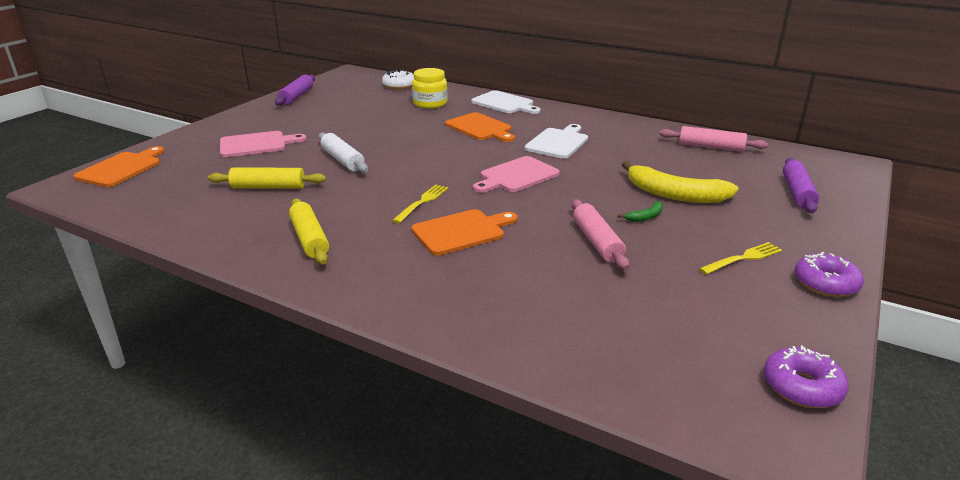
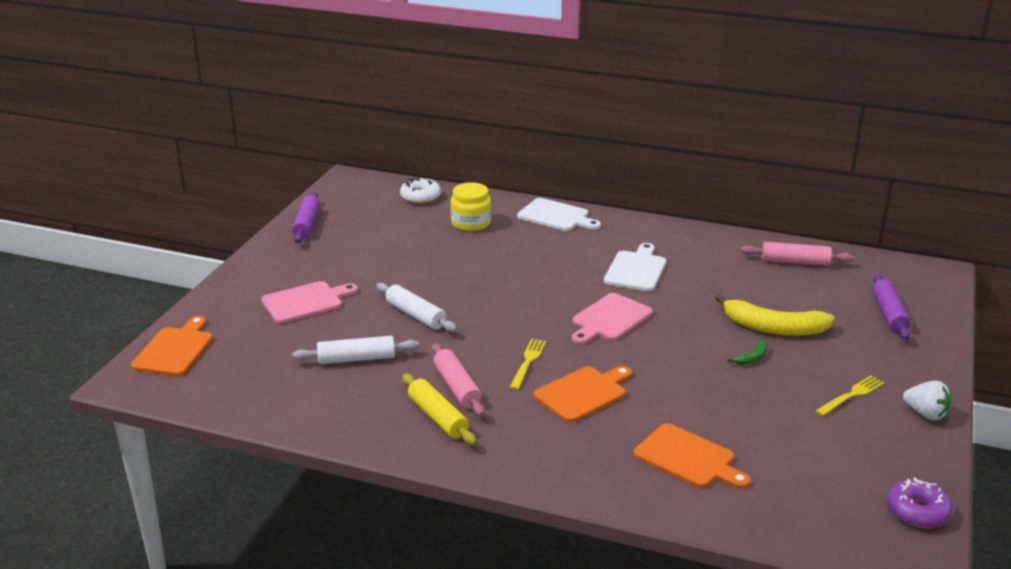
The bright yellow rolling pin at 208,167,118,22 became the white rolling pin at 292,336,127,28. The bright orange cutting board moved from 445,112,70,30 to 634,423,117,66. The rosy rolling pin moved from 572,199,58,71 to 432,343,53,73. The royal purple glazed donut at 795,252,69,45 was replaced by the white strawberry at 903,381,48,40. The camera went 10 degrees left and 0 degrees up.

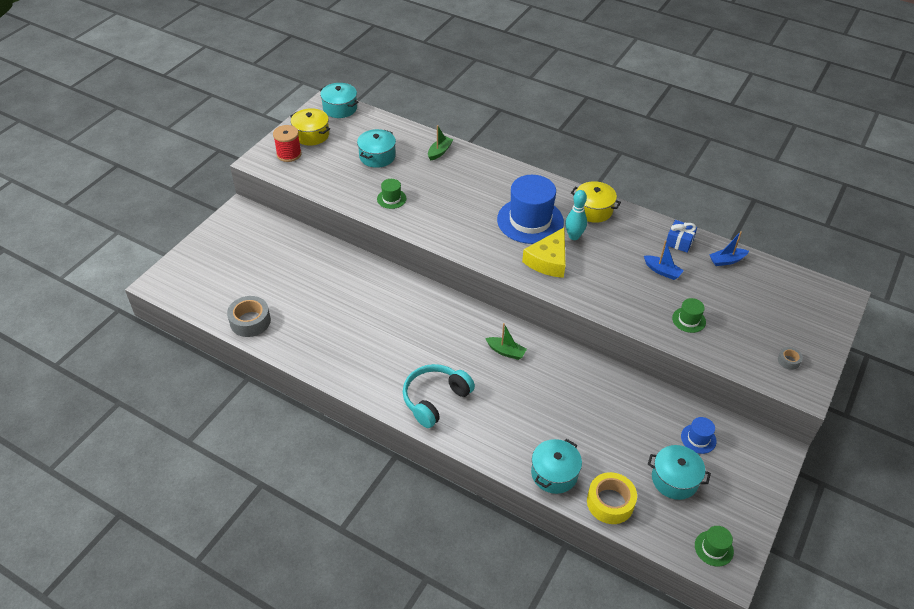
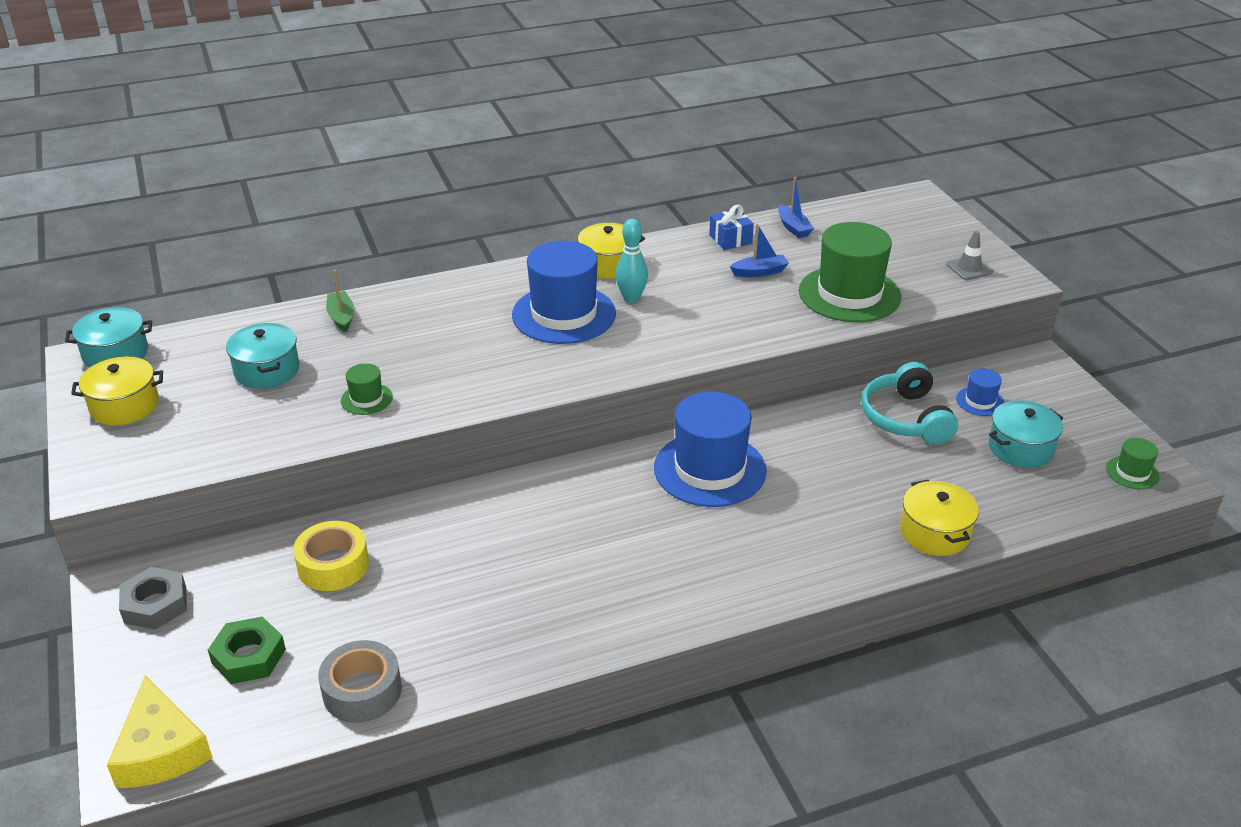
The crimson reel of thread at 273,125,29,37 disappeared. The aqua over-ear headphones moved from 403,364,72,64 to 861,362,97,82. The green boat at 485,323,42,37 was replaced by the blue hat at 654,392,113,115. The bright yellow cheese moved from 522,227,44,51 to 107,676,106,112. The aqua stockpot at 531,439,51,55 became the bright yellow stockpot at 900,480,79,76. The bright yellow roll of tape moved from 587,472,50,52 to 293,521,76,70. The green hat at 672,298,34,35 changed to 2.21 times the size. The blue boat at 709,231,40,35 turned 45 degrees counterclockwise. The grey roll of tape at 778,347,25,23 was replaced by the grey road cone at 946,231,47,49. The grey hex nut at 119,567,68,63 appeared. The green hex nut at 208,616,78,68 appeared. The camera went 50 degrees left and 10 degrees down.

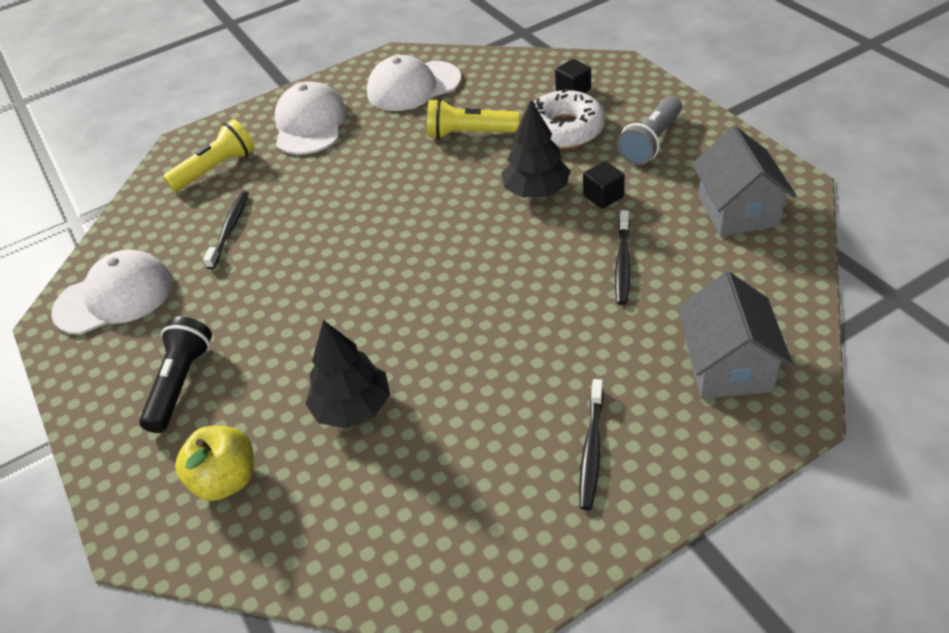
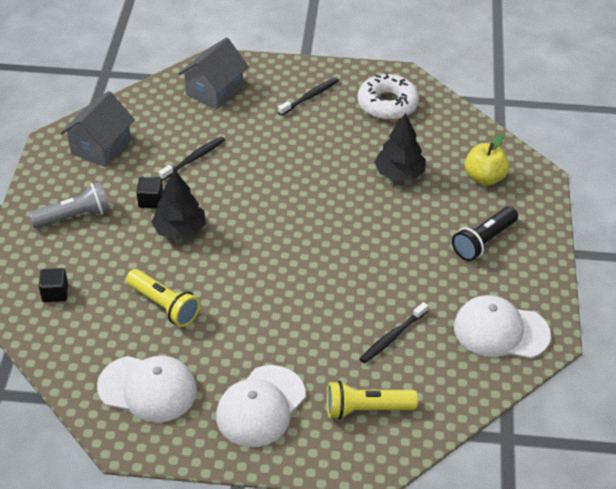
The white glazed donut moved from 532,88,73,61 to 358,73,61,47. The camera went 150 degrees left and 0 degrees up.

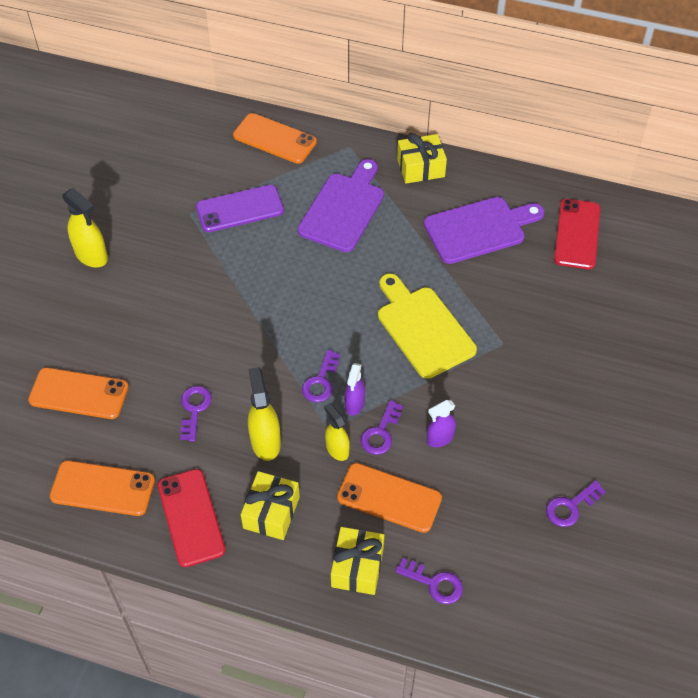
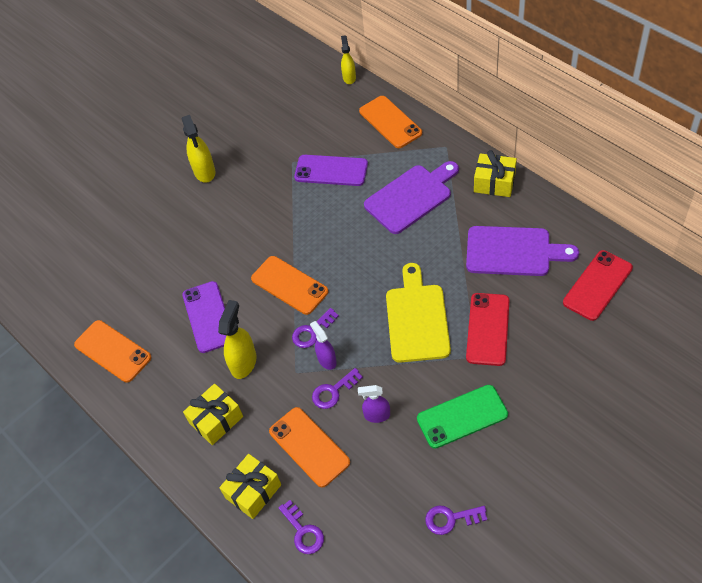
The bright orange smartphone moved from 28,368,101,51 to 251,256,77,59. The crimson smartphone moved from 158,469,68,98 to 466,293,44,73. The royal purple door key at 180,386,32,56 was replaced by the royal purple smartphone at 182,281,44,72. The bright yellow spray cleaner moved from 324,403,26,58 to 341,35,15,49. The royal purple spray cleaner at 344,363,21,53 turned 105 degrees clockwise. The green smartphone at 417,385,91,64 appeared. The camera went 35 degrees right and 0 degrees up.

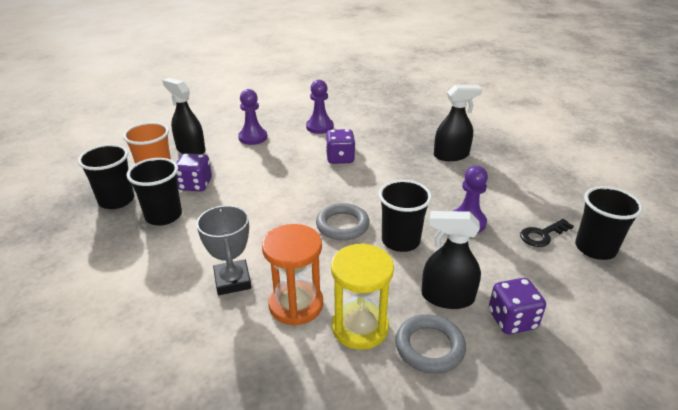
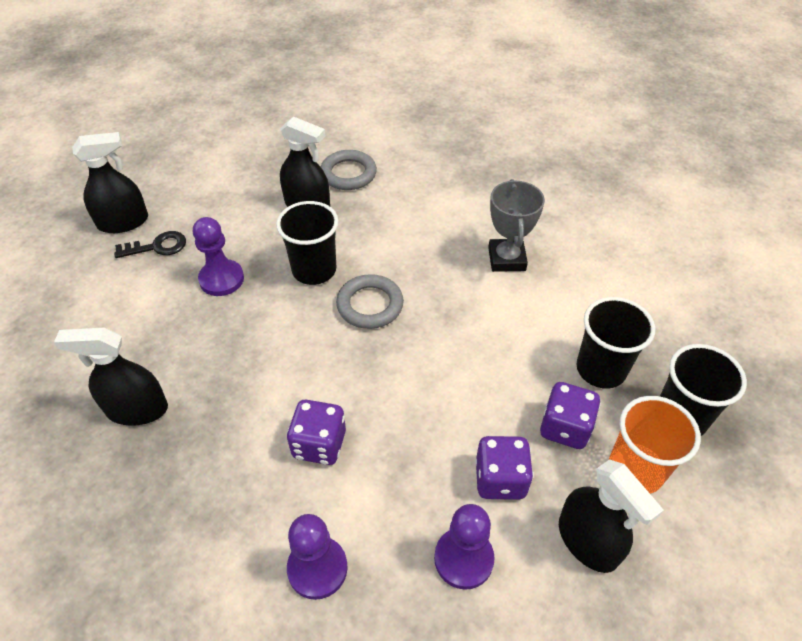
The bright orange sand timer at 262,224,61,101 disappeared. The bright yellow sand timer at 331,243,63,107 disappeared. The royal purple game die moved from 489,278,57,56 to 475,436,58,64. The ebony beaker at 575,186,68,74 was replaced by the ebony spray cleaner at 72,132,76,101. The camera went 165 degrees left and 15 degrees up.

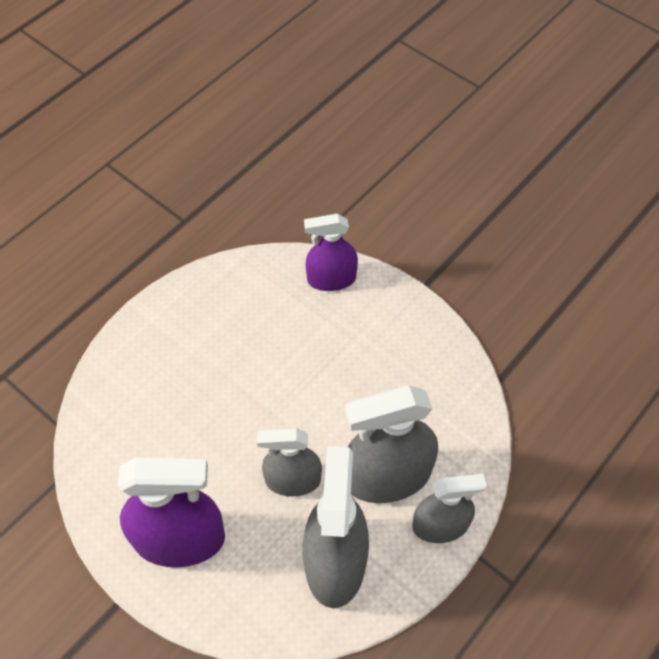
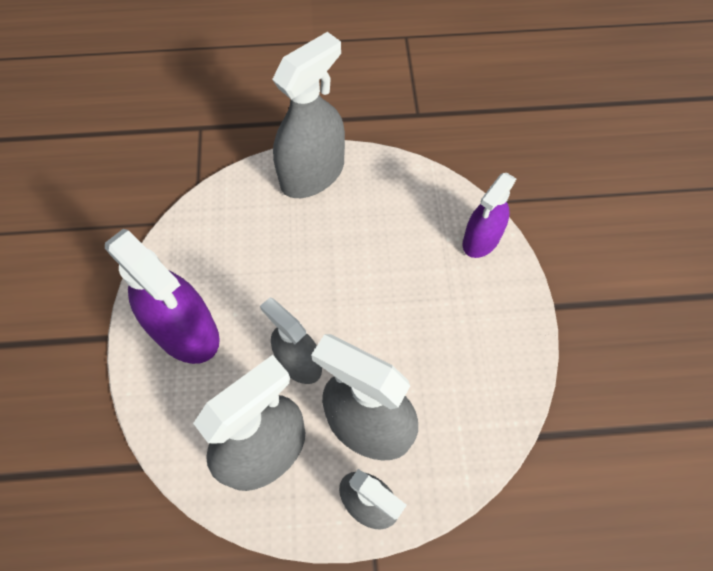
The royal purple spray cleaner at 304,214,54,77 turned 90 degrees counterclockwise. The grey spray cleaner at 272,32,73,166 appeared. The camera went 45 degrees right and 5 degrees up.

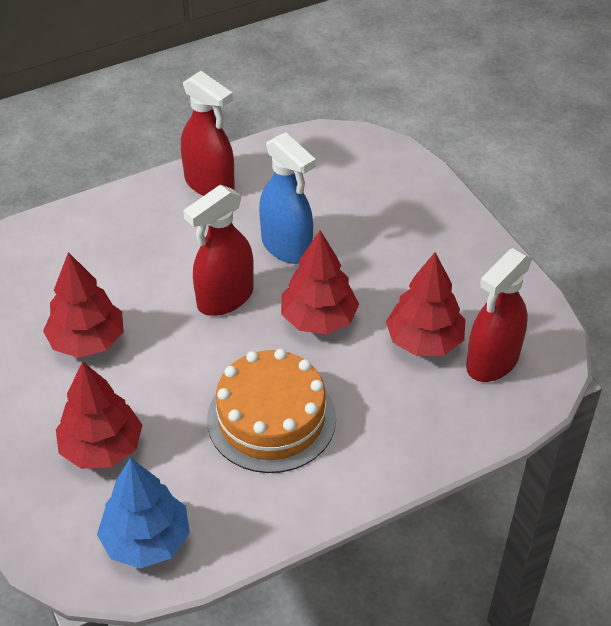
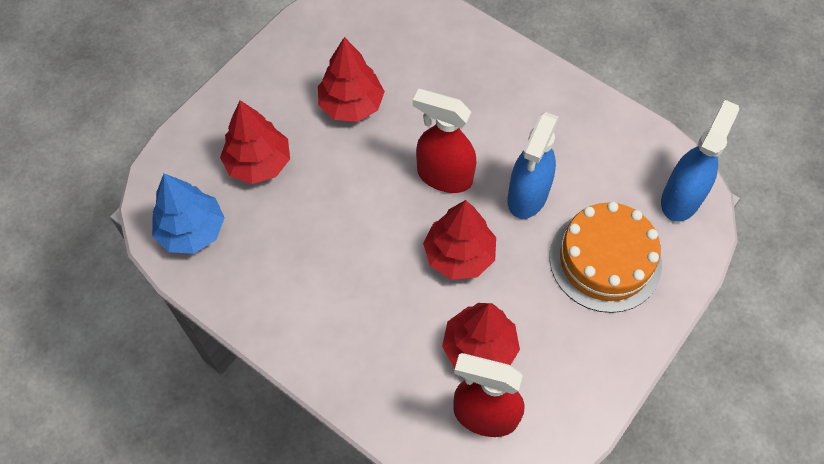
The crimson spray cleaner at 181,71,54,125 disappeared. The bright orange cake moved from 207,349,129,124 to 550,202,112,111. The blue spray cleaner at 661,100,78,122 appeared. The camera went 65 degrees right and 15 degrees up.

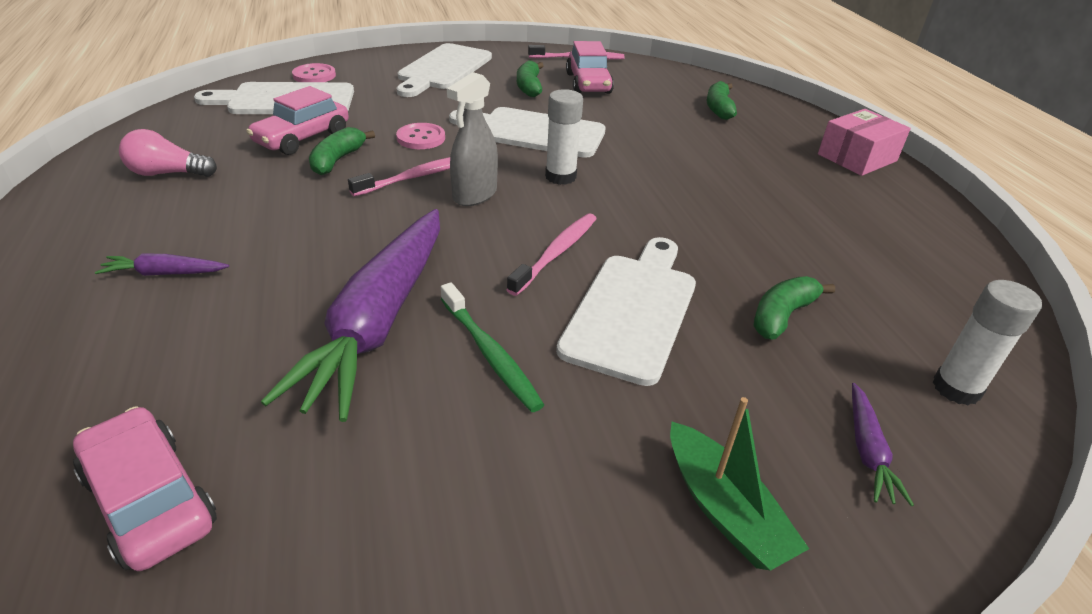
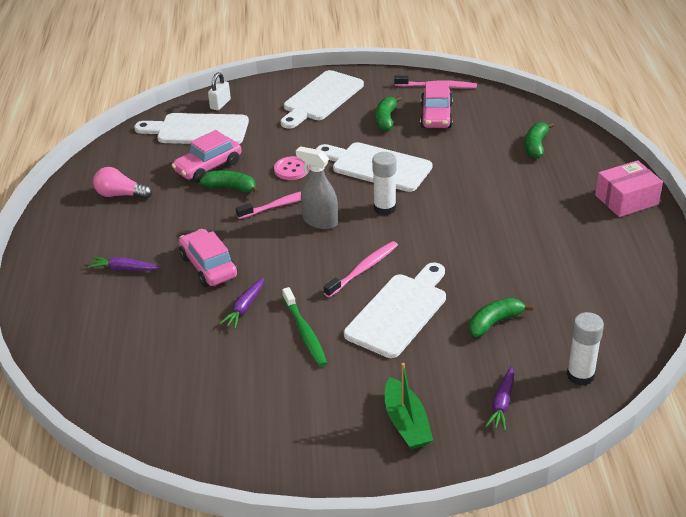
The rosy automobile moved from 73,406,144,165 to 179,229,59,58. The royal purple root vegetable at 261,209,179,213 changed to 0.41 times the size. The rosy button at 292,63,44,19 was replaced by the white lock at 208,72,23,39. The green toy banana at 309,127,66,48 turned 75 degrees clockwise. The grey spray cleaner at 447,72,51,134 turned 75 degrees clockwise. The camera went 15 degrees right and 0 degrees up.

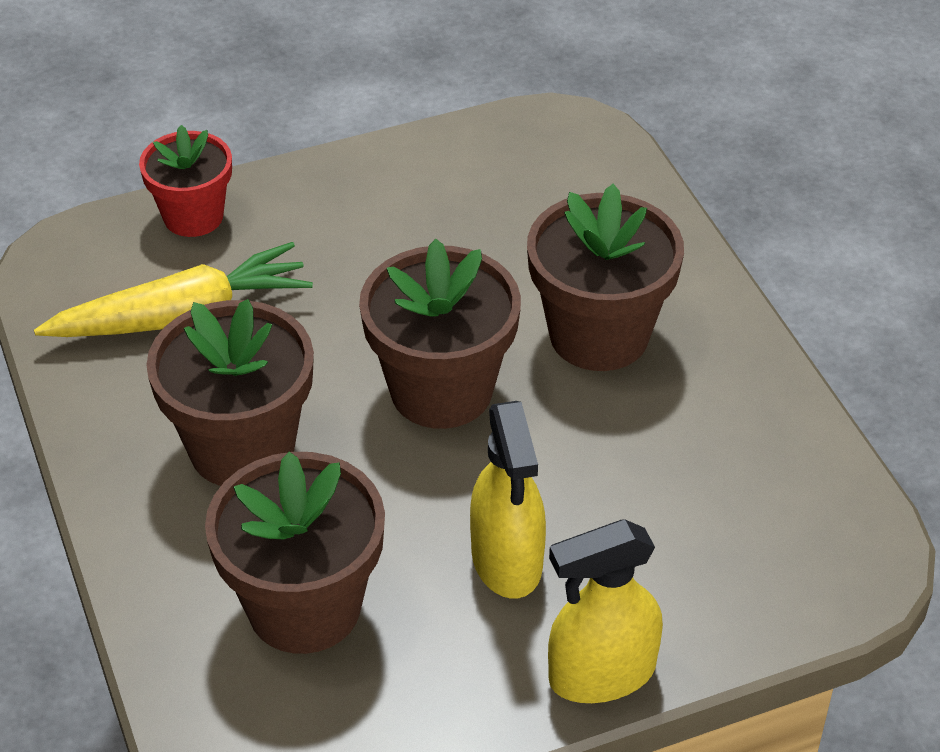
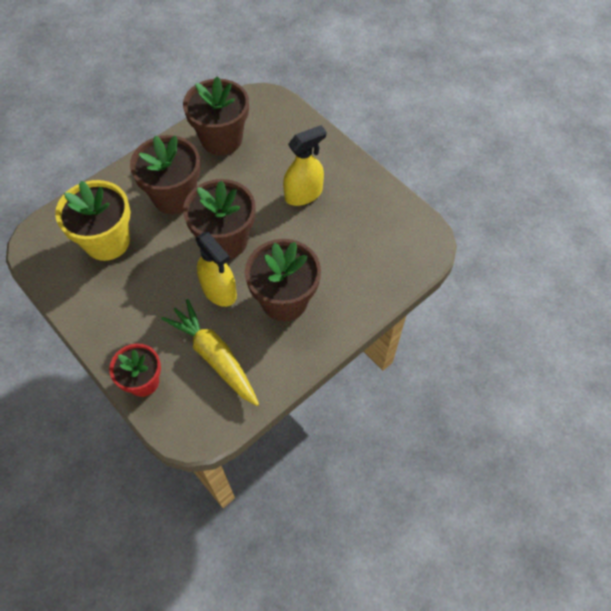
The brown plant pot moved from 205,452,180,202 to 183,76,66,79. The bright yellow spray cleaner moved from 548,519,115,184 to 196,232,41,75. The bright yellow plant pot at 55,180,75,81 appeared. The camera went 110 degrees left and 15 degrees up.

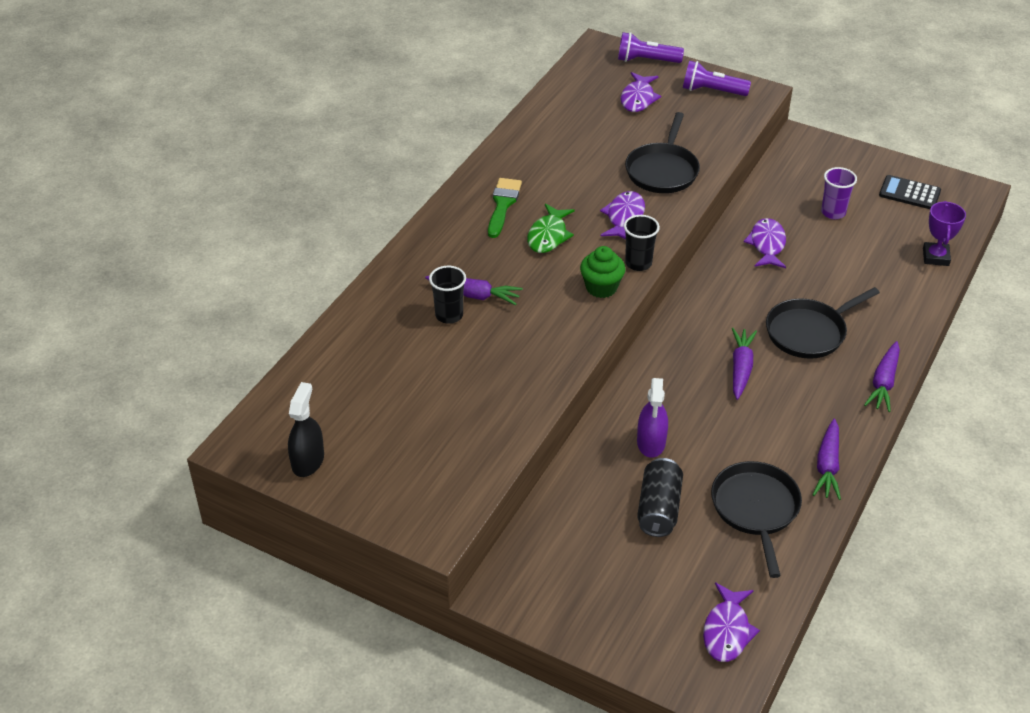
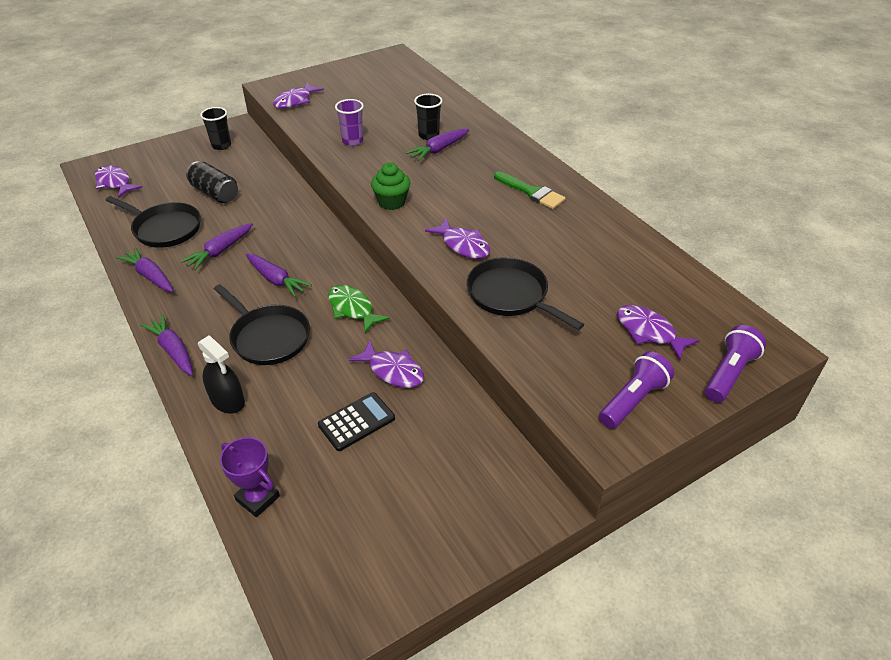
The ebony spray cleaner moved from 288,382,36,95 to 198,335,47,79. The green toy fish moved from 527,204,48,49 to 328,285,62,48. The ebony beaker moved from 624,215,36,56 to 200,107,31,43. The royal purple spray cleaner at 637,378,31,80 disappeared. The ebony frying pan at 766,287,114,72 turned 135 degrees clockwise. The royal purple beaker moved from 821,167,36,52 to 335,99,29,47. The ebony pocket calculator moved from 879,175,62,34 to 318,392,77,59. The royal purple root vegetable at 180,223,73,47 appeared. The royal purple toy fish at 273,83,51,25 appeared. The camera went 120 degrees right and 0 degrees up.

